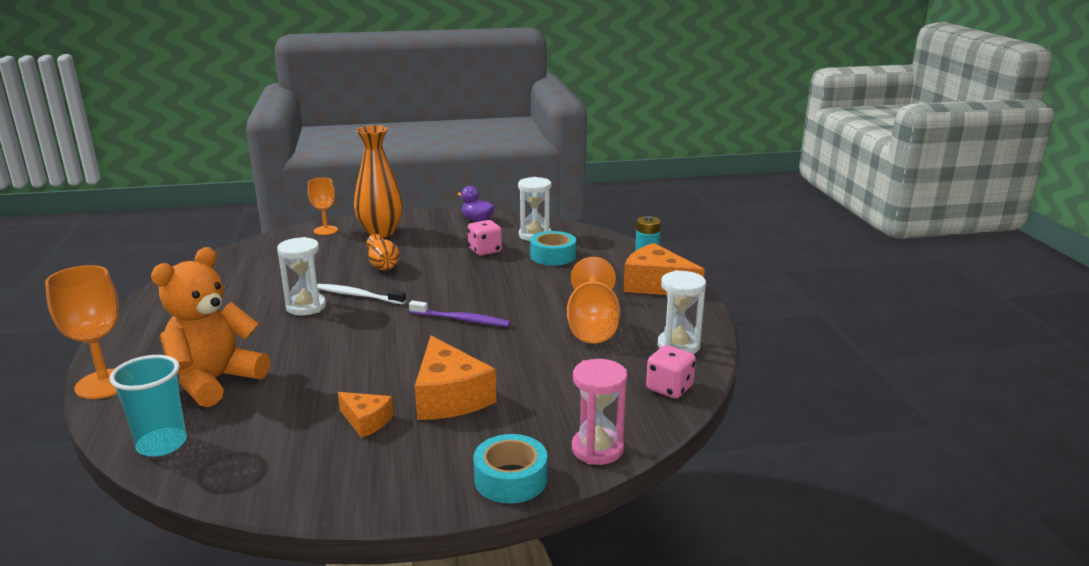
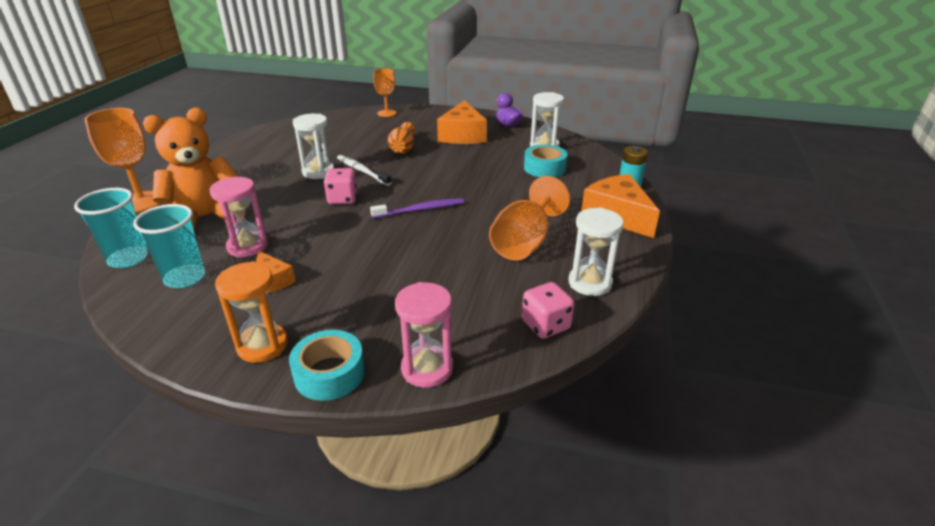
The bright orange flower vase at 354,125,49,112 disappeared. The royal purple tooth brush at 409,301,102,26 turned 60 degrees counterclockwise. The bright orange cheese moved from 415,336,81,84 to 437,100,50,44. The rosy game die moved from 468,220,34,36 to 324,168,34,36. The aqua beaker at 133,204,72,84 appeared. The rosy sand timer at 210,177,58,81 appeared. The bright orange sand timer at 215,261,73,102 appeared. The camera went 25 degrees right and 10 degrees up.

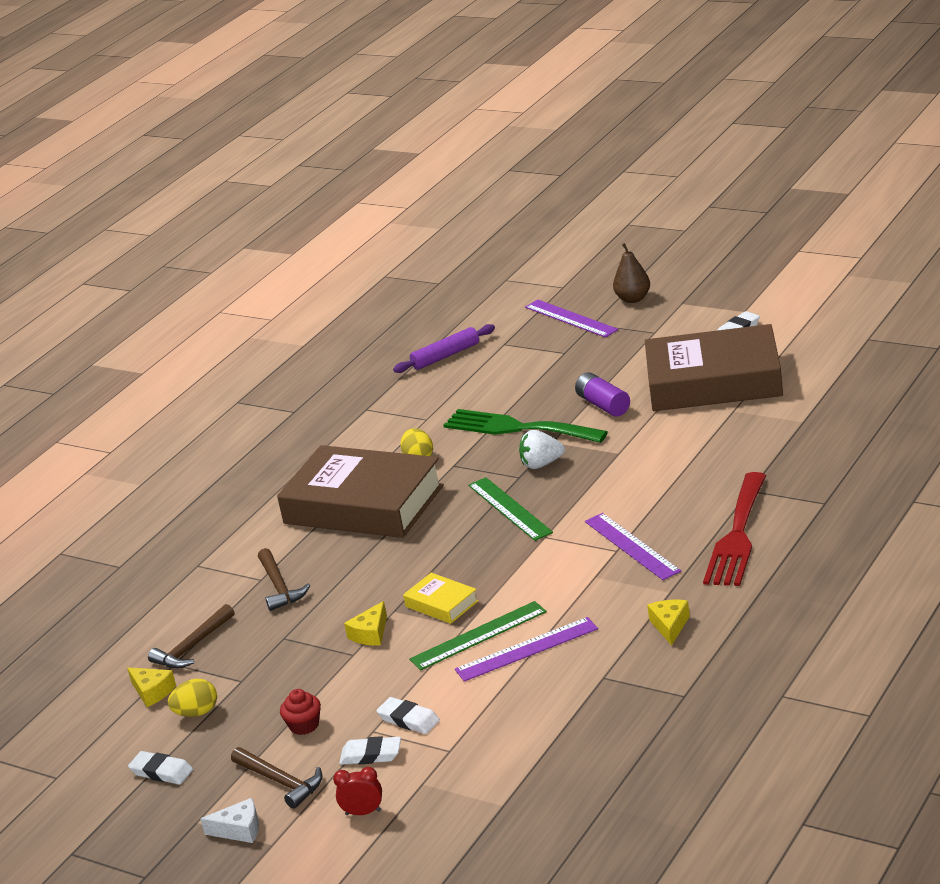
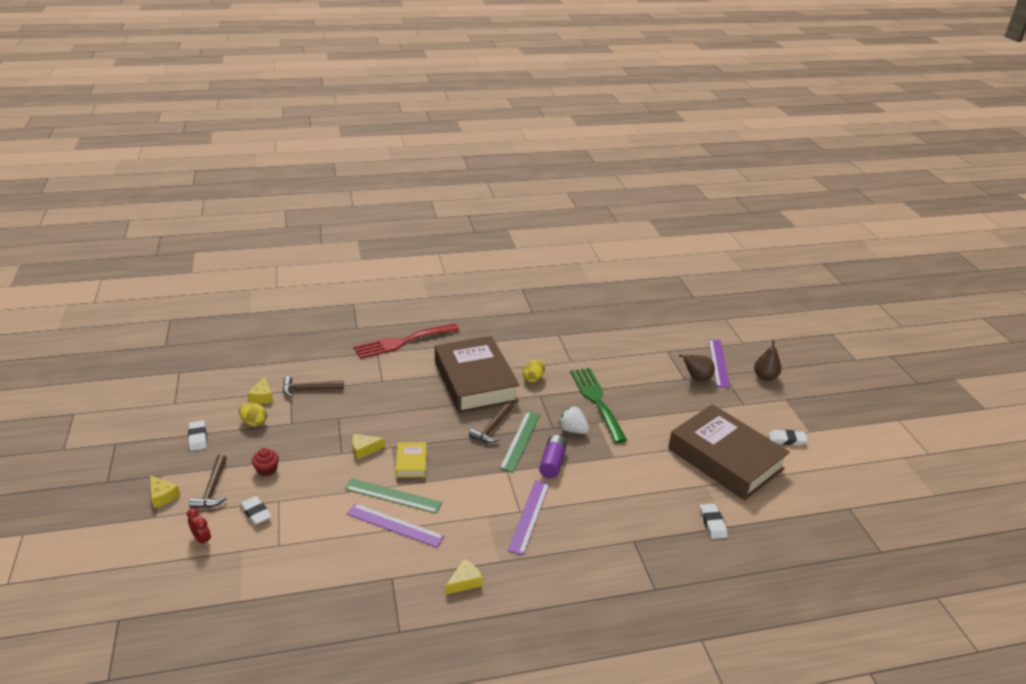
The white cheese at 201,798,58,45 became the bright yellow cheese at 150,475,30,33. The brown carpenter's hammer moved from 258,548,52,63 to 469,401,44,42. The white pencil eraser moved from 376,697,64,37 to 700,504,28,35. The royal purple rolling pin at 393,324,102,49 disappeared. The royal purple battery moved from 575,372,55,45 to 539,435,28,43. The crimson fork moved from 703,472,63,114 to 353,324,106,35. The brown toy pear at 679,355,36,26 appeared. The camera went 40 degrees right and 5 degrees up.

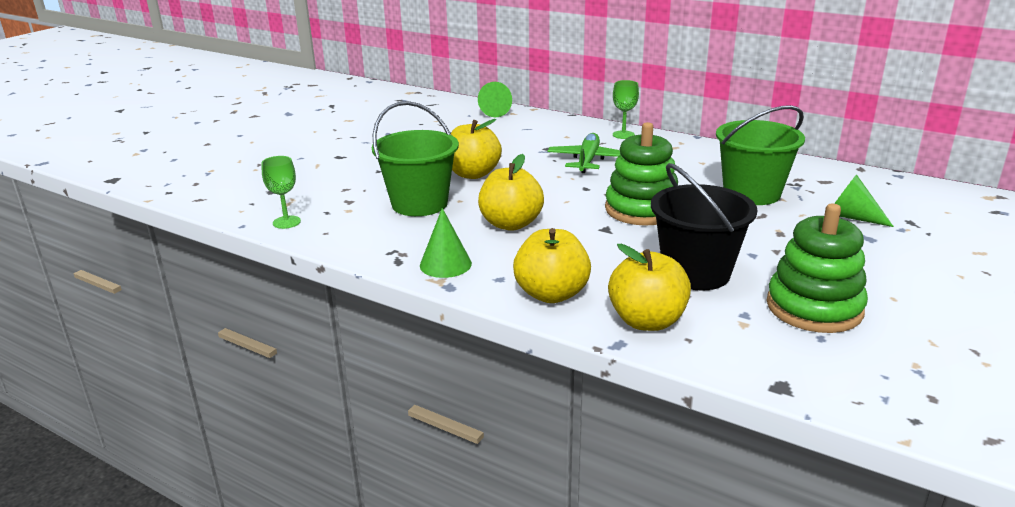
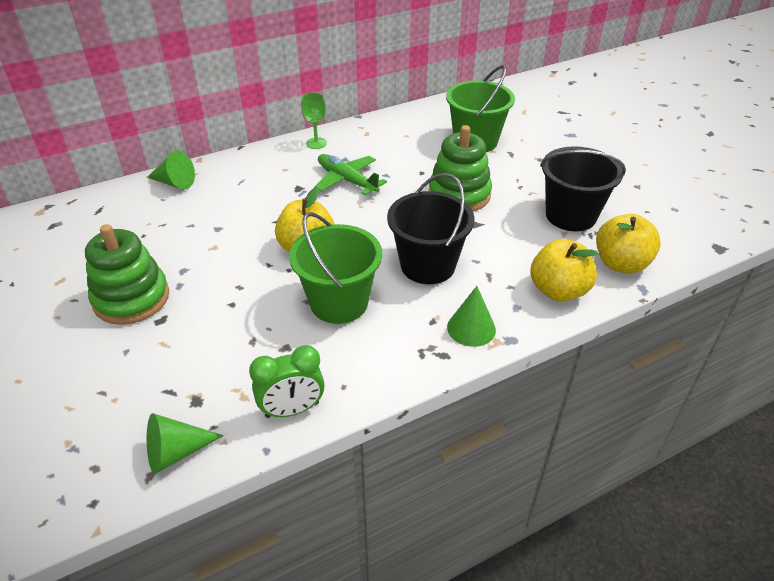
The green wine glass at 261,156,40,73 was replaced by the green bedside clock at 249,345,76,73. The bright yellow apple at 478,154,66,77 was replaced by the ebony pail at 387,173,88,111. The green stacking rings moved from 767,204,101,129 to 85,224,84,101. The green cone shape moved from 834,174,60,53 to 147,413,77,61. The camera went 60 degrees left and 15 degrees up.

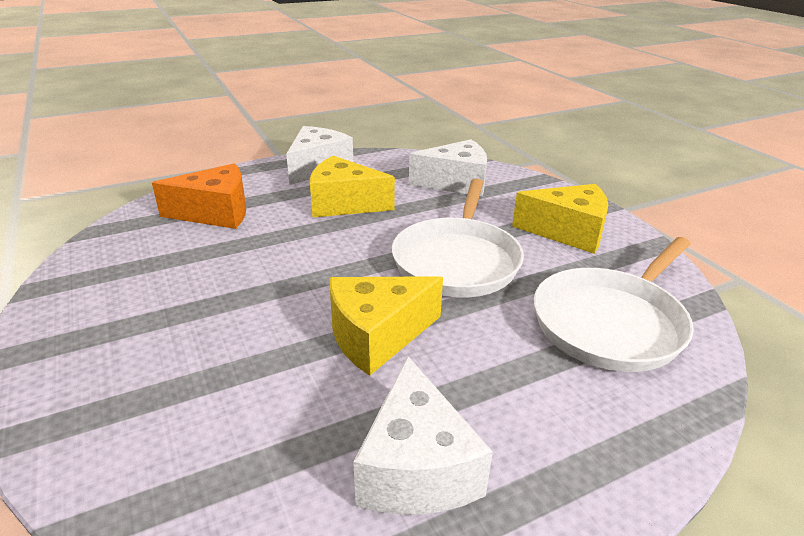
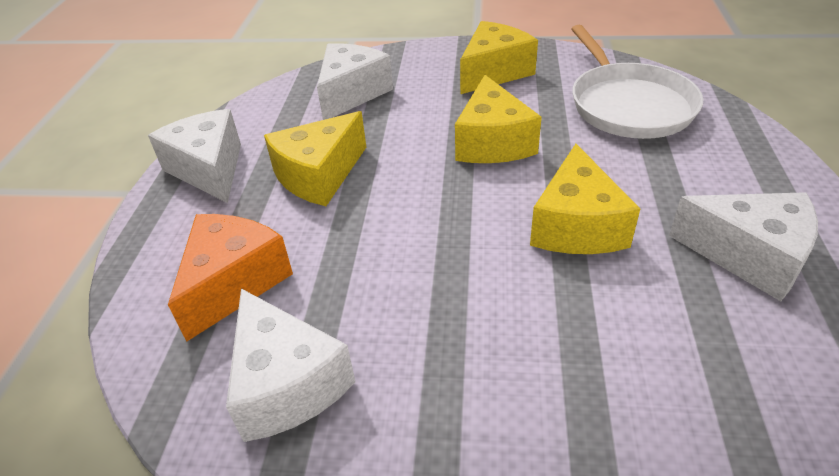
The white frying pan at 392,179,132,118 was replaced by the bright yellow cheese at 455,75,87,88. The white cheese at 226,289,129,153 appeared. The camera went 55 degrees left and 10 degrees up.

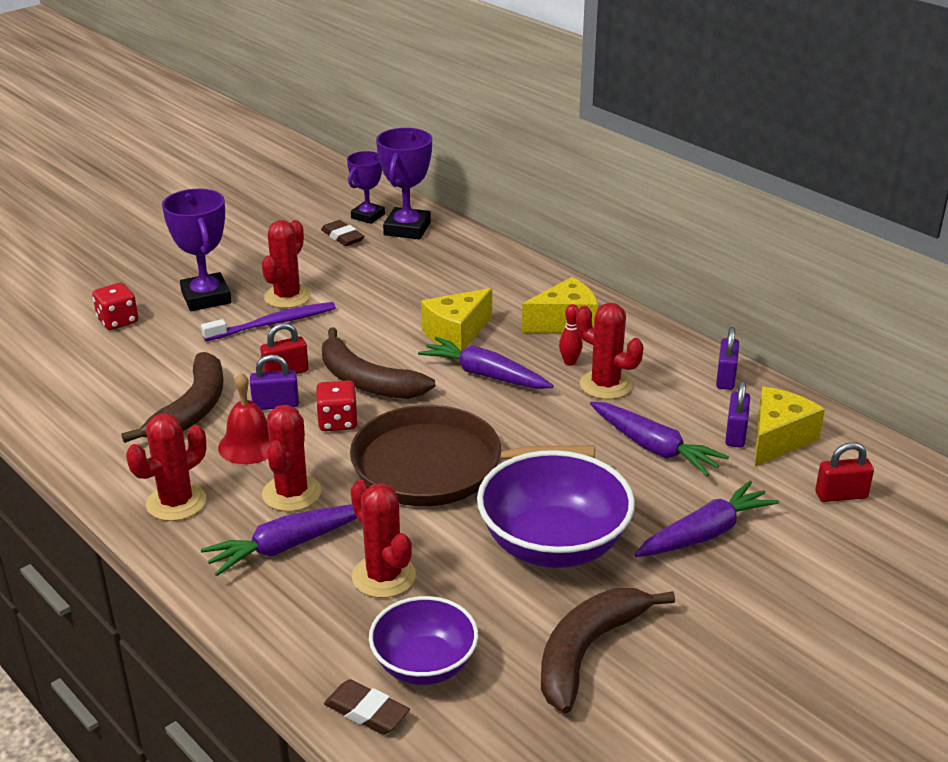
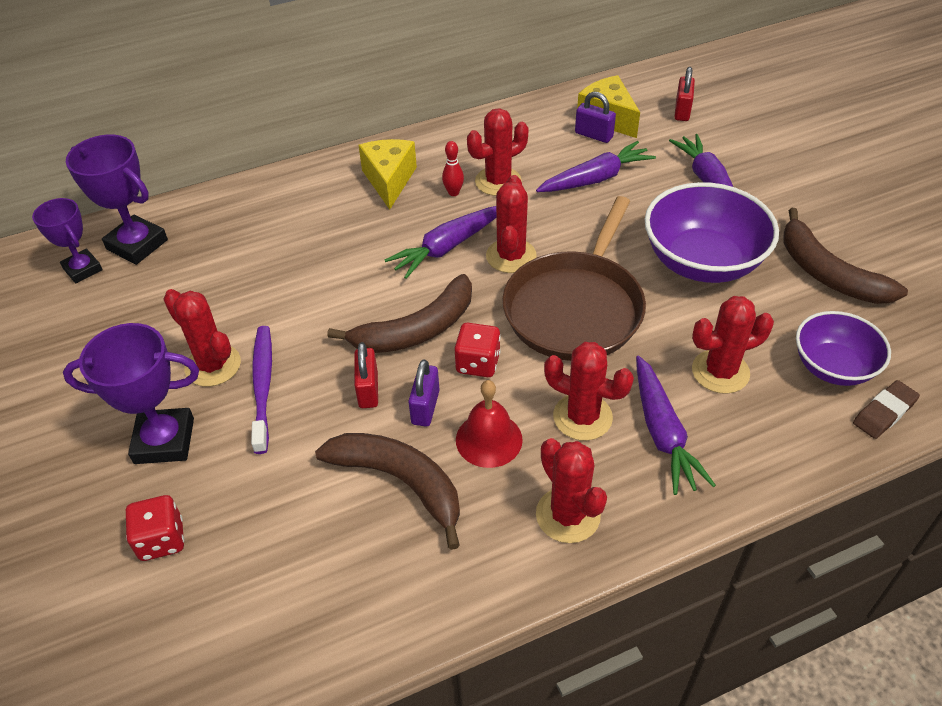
The brown pencil eraser at 321,220,43,26 disappeared. The bright yellow cheese at 421,288,71,63 disappeared. The royal purple lock at 716,327,23,63 disappeared. The crimson prickly plant at 486,175,51,98 appeared. The camera went 70 degrees left and 15 degrees up.

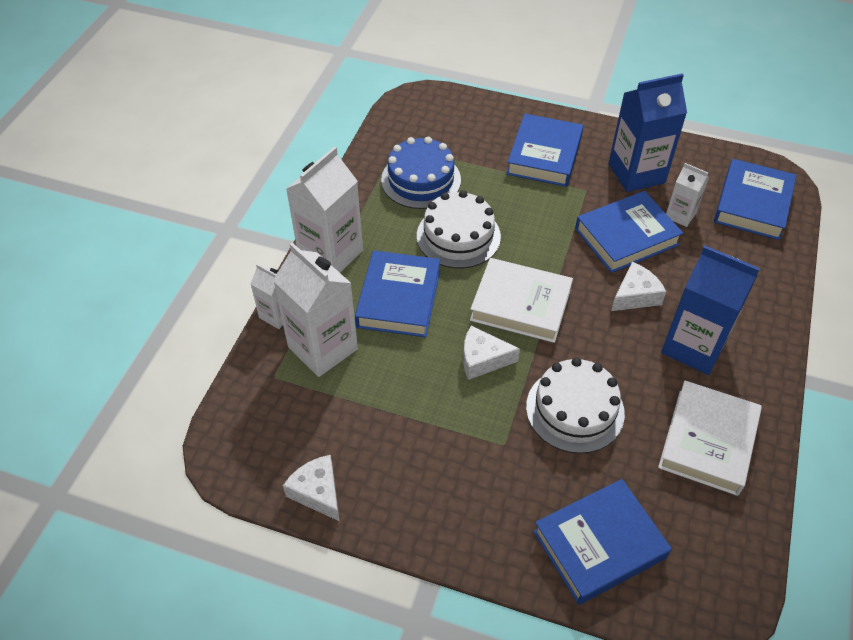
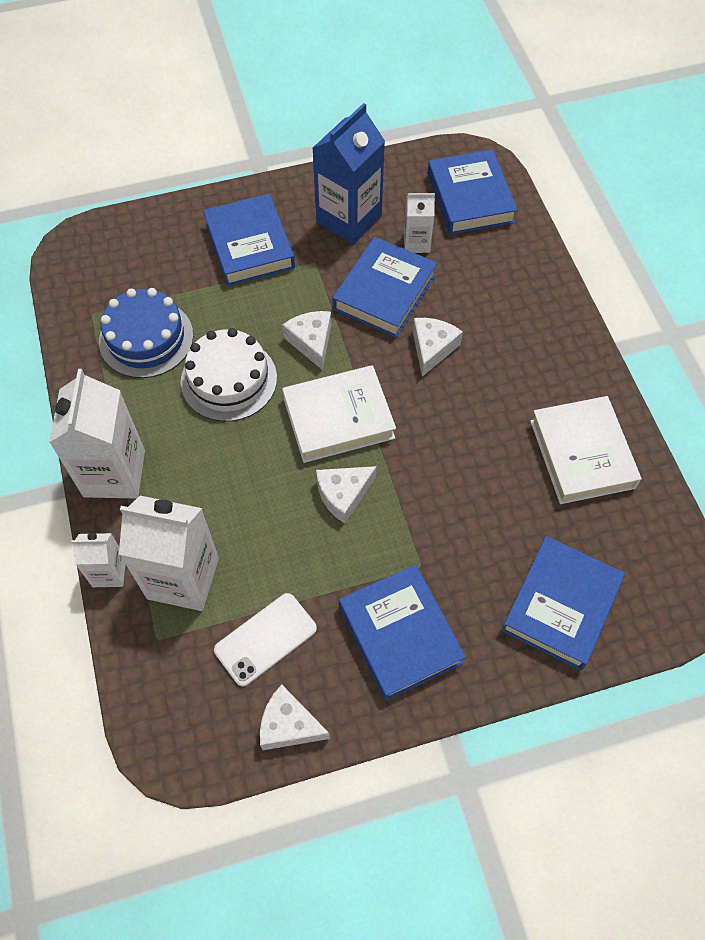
The blue hardback moved from 355,251,85,86 to 339,565,127,136. The white cake at 526,357,99,97 disappeared. The blue milk carton at 661,246,99,129 disappeared. The white smartphone at 214,593,103,94 appeared. The white cheese at 282,311,50,59 appeared. The camera went 35 degrees left and 10 degrees up.

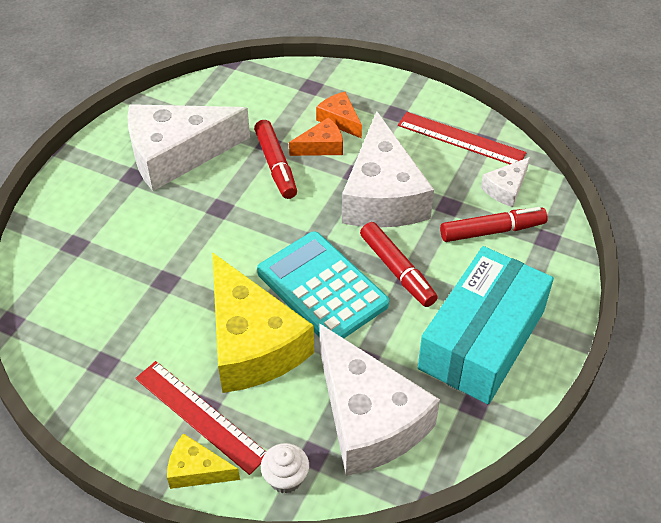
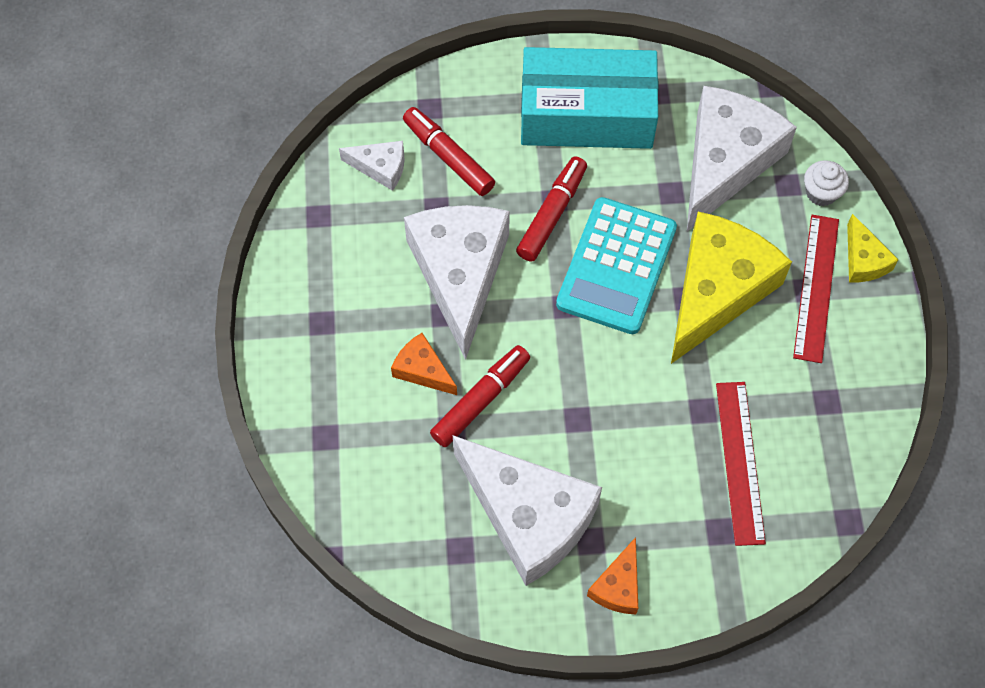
The bright orange cheese moved from 316,92,46,46 to 587,537,51,77. The white cheese at 342,111,92,116 turned 60 degrees counterclockwise. The crimson ruler moved from 398,112,129,52 to 716,382,50,164. The camera went 120 degrees left and 15 degrees up.

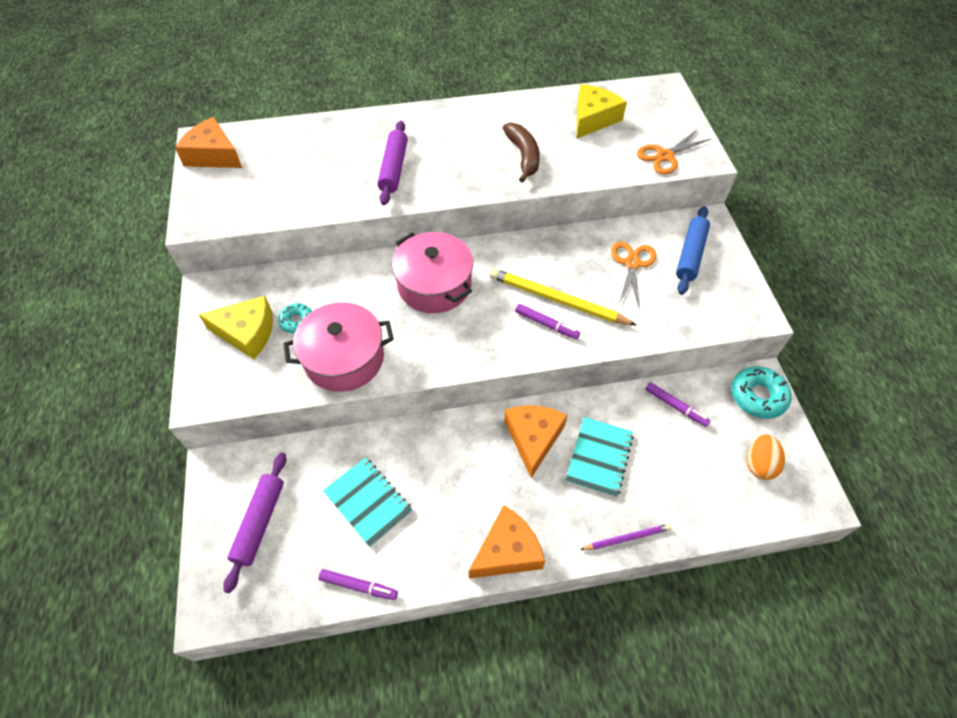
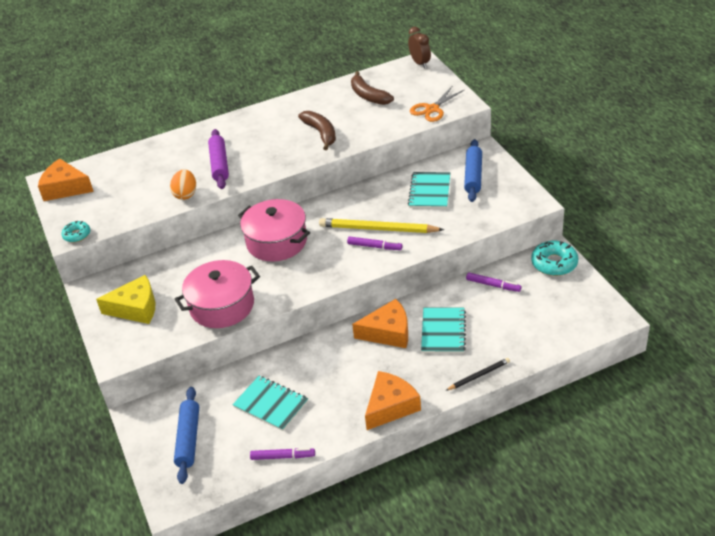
The royal purple rolling pin at 223,452,63,141 became the blue rolling pin at 174,387,25,97. The aqua glazed donut moved from 278,303,34,30 to 61,221,29,22. The bright orange cheese at 504,405,63,73 turned 90 degrees clockwise. The bright yellow cheese at 577,84,50,54 was replaced by the brown toy banana at 351,71,43,34. The royal purple lead pencil at 580,524,91,26 became the ebony lead pencil at 446,358,64,33. The bright orange scissors at 611,242,45,64 was replaced by the aqua notebook at 408,172,42,37. The bright orange toy egg moved from 747,434,38,46 to 170,170,26,30. The brown bedside clock at 408,27,23,41 appeared. The camera went 10 degrees left and 15 degrees down.

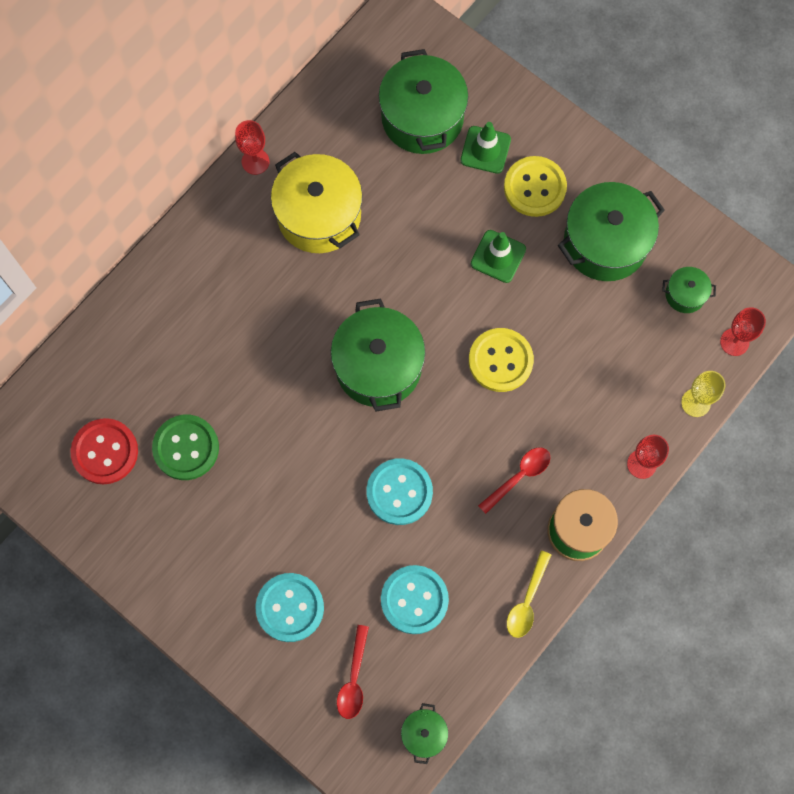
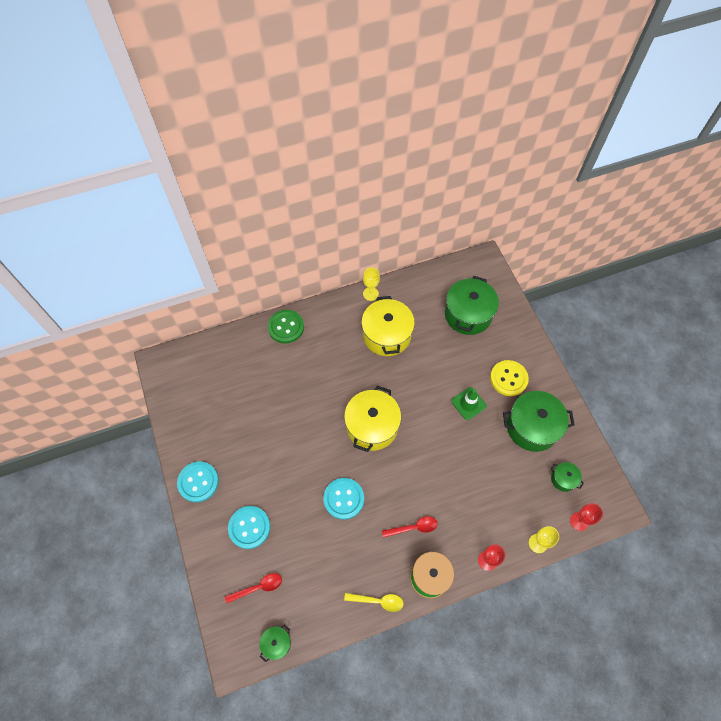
The crimson button at 71,418,67,66 disappeared. The green button moved from 152,415,67,65 to 268,310,36,33. The crimson wine glass at 235,120,34,55 became the bright yellow wine glass at 363,267,17,34. The green stockpot at 331,299,94,113 became the bright yellow stockpot at 344,386,57,66. The crimson tablespoon at 337,625,32,94 turned 150 degrees counterclockwise. The aqua button moved from 381,565,68,69 to 177,461,42,41. The green road cone at 460,122,51,52 disappeared. The bright yellow button at 469,328,65,64 disappeared. The bright yellow tablespoon at 507,551,44,87 turned 135 degrees counterclockwise. The camera went 30 degrees right and 10 degrees down.

